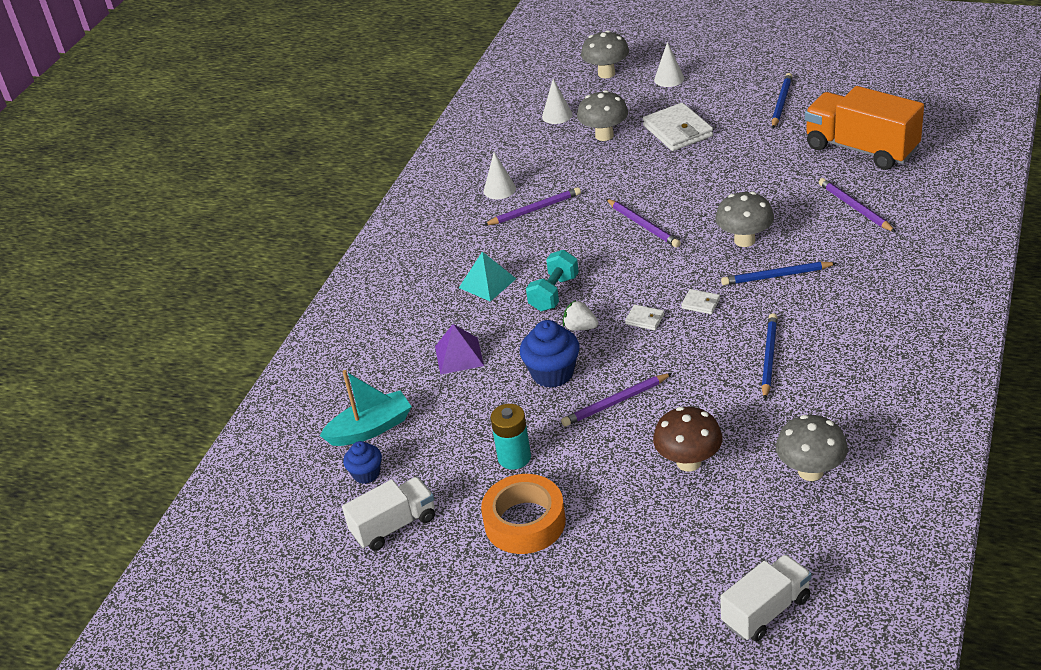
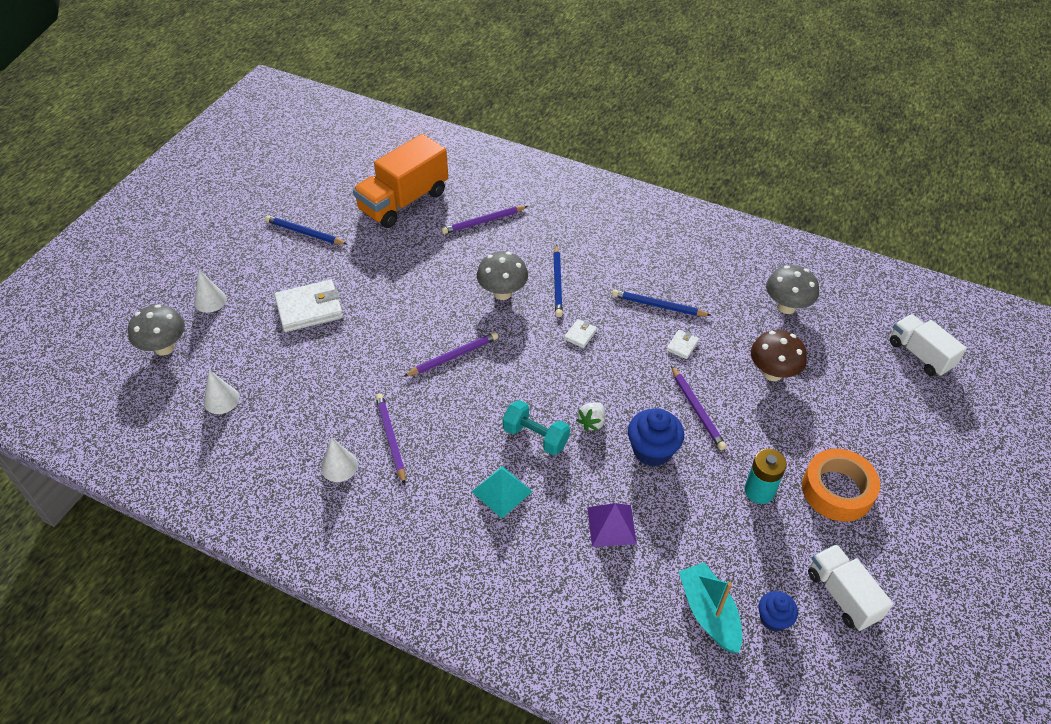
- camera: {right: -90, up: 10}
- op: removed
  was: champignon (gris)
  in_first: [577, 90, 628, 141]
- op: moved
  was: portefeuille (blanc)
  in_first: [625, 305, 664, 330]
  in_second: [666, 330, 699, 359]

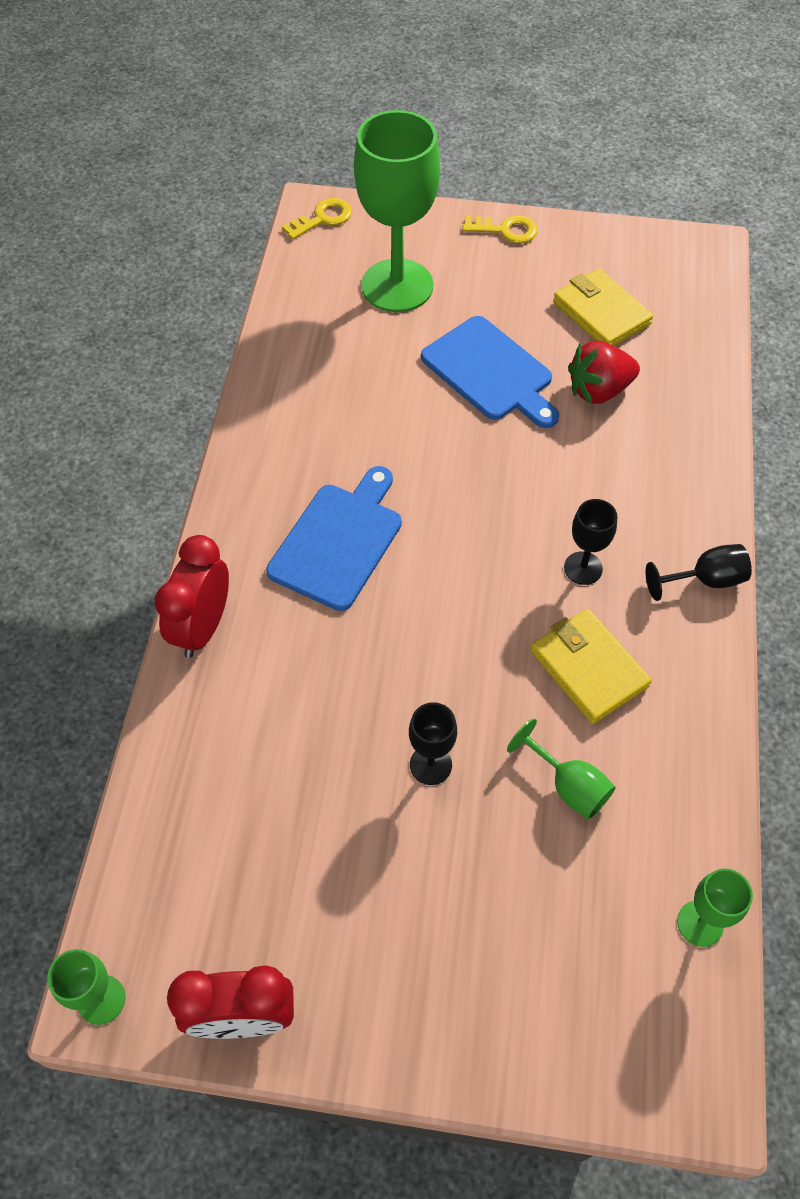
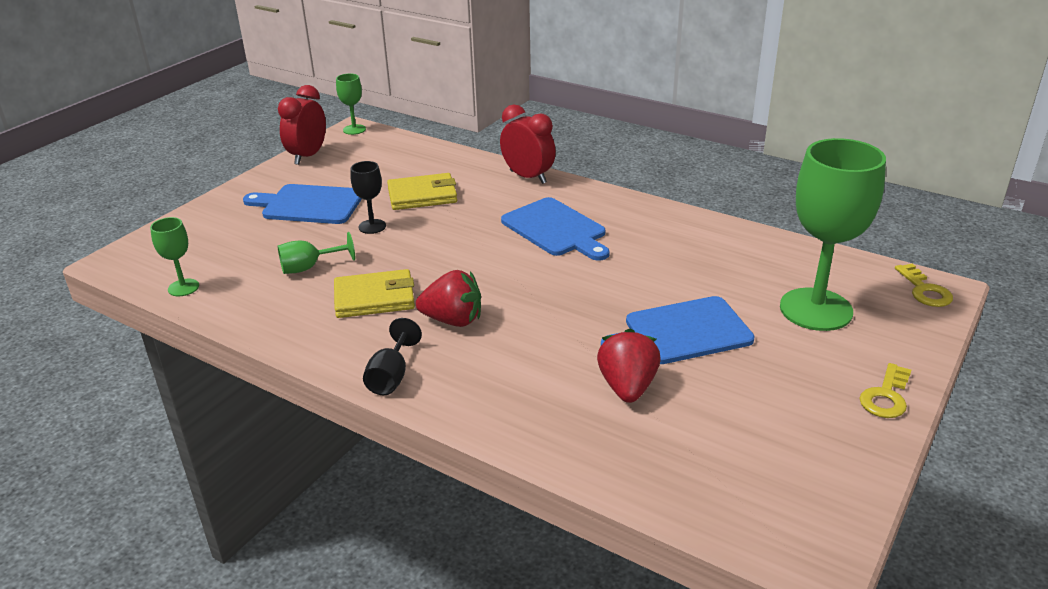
- camera: {right: 115, up: -25}
- op: moved
  was: portefeuille (jaune)
  in_first: [553, 268, 653, 346]
  in_second: [387, 173, 457, 210]
- op: replaced
  was: verre à pied (noir)
  now: fraise (rouge)
  in_first: [564, 499, 618, 585]
  in_second: [416, 270, 481, 327]
- op: added
  now: planche à découper (bleu)
  in_second: [243, 184, 362, 224]

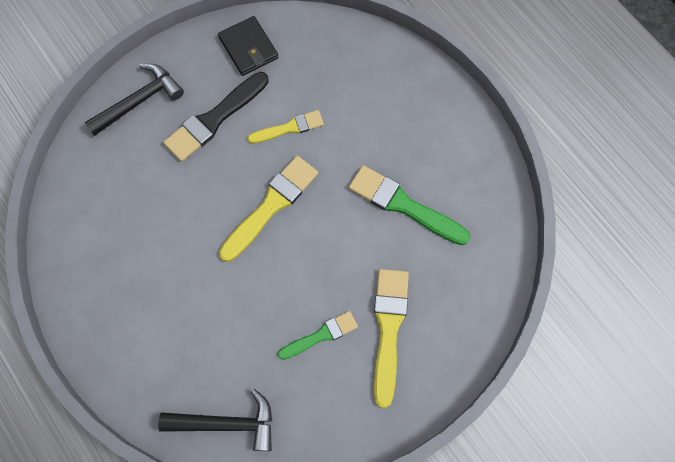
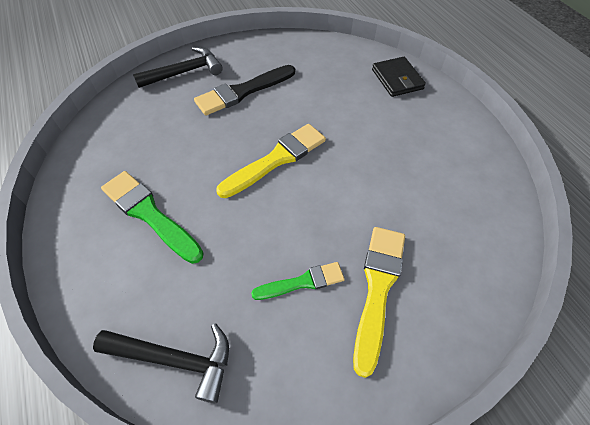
- camera: {right: 10, up: -15}
- op: moved
  was: portefeuille (noir)
  in_first: [218, 16, 278, 76]
  in_second: [372, 57, 426, 97]
- op: removed
  was: pinceau (jaune)
  in_first: [247, 110, 324, 144]
- op: moved
  was: pinceau (vert)
  in_first: [349, 165, 470, 245]
  in_second: [101, 171, 204, 264]

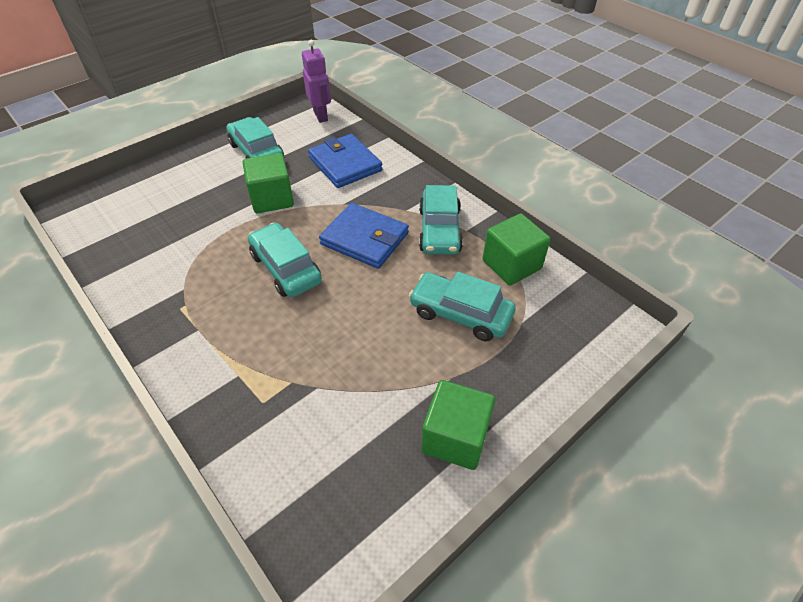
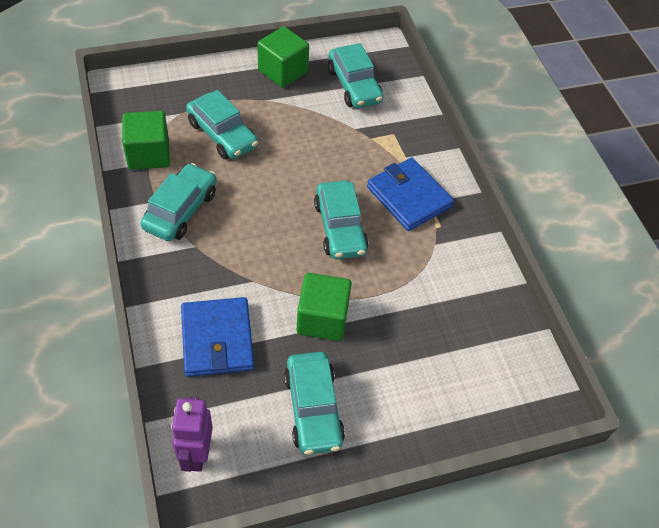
- camera: {right: -160, up: 5}
- op: moved
  was: portefeuille (bleu)
  in_first: [319, 203, 409, 269]
  in_second: [367, 158, 454, 231]
- op: added
  now: voiture (turquoise)
  in_second: [328, 43, 383, 108]

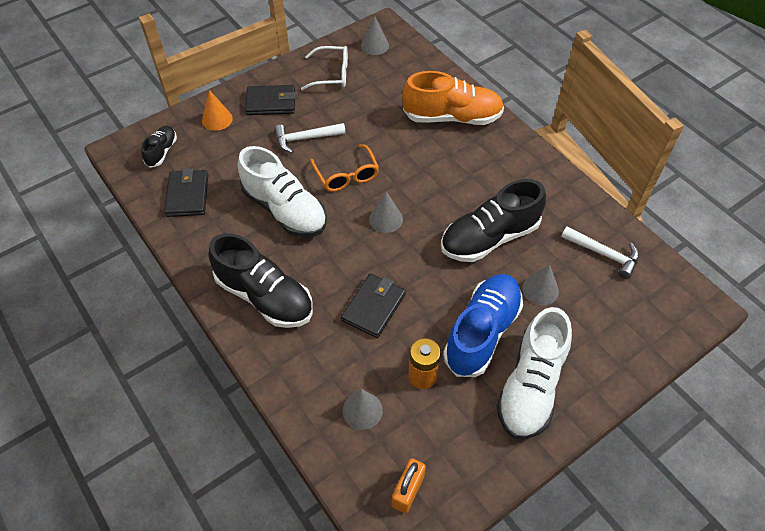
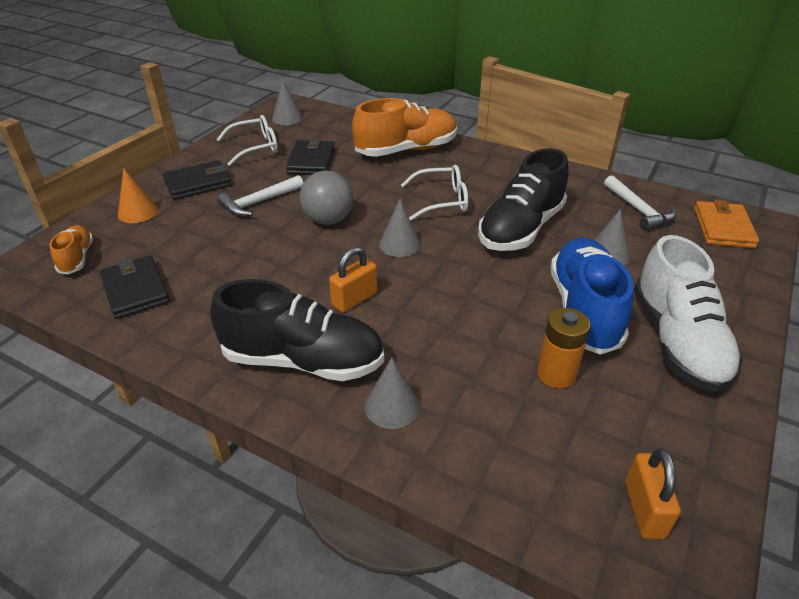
- camera: {right: -25, up: -15}
- op: recoloured
  was: chaussure (noir)
  now: chaussure (orange)
  in_first: [141, 126, 177, 168]
  in_second: [50, 225, 93, 275]
- op: replaced
  was: lunettes (orange)
  now: balle (gris)
  in_first: [310, 145, 379, 192]
  in_second: [299, 171, 353, 225]
- op: removed
  was: chaussure (blanc)
  in_first: [238, 146, 327, 237]
- op: turned
  was: marteau (blanc)
  in_first: [561, 226, 639, 279]
  in_second: [604, 175, 676, 231]
  clockwise: 60
- op: moved
  was: portefeuille (noir)
  in_first: [341, 274, 406, 338]
  in_second: [286, 138, 335, 175]
- op: moved
  was: cône (gris)
  in_first: [343, 389, 383, 430]
  in_second: [365, 358, 420, 429]
- op: added
  now: lunettes (blanc)
  in_second: [401, 165, 468, 220]
- op: added
  now: portefeuille (orange)
  in_second: [694, 200, 759, 248]
- op: added
  now: cadenas (orange)
  in_second: [329, 247, 377, 312]

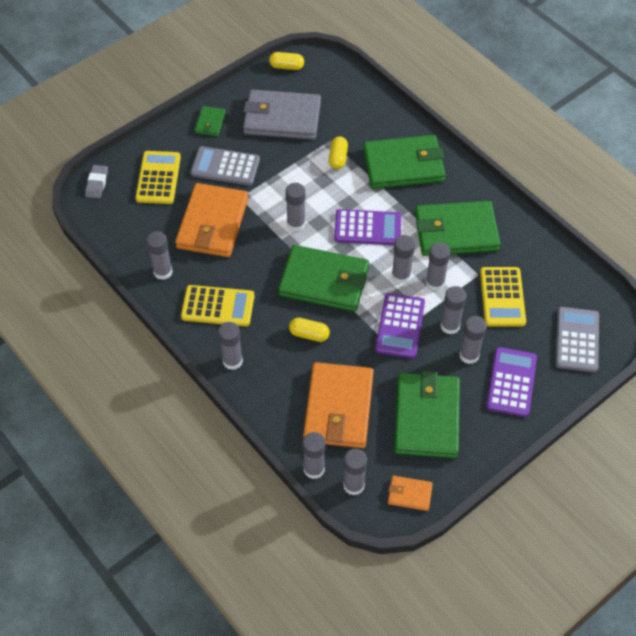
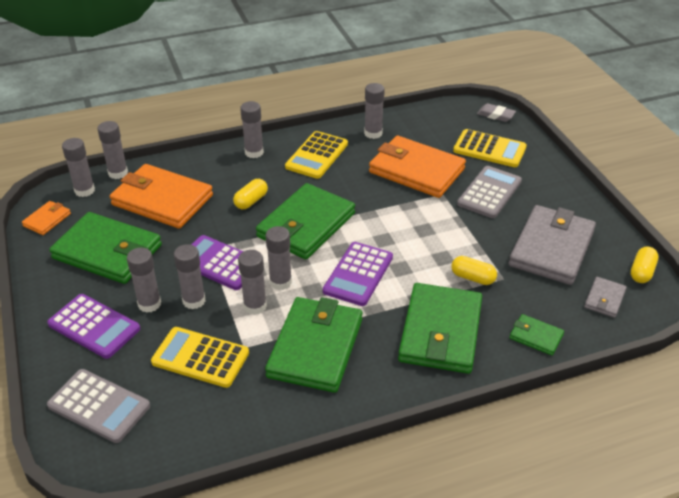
- camera: {right: 110, up: -15}
- op: moved
  was: portefeuille (vert)
  in_first: [195, 106, 226, 136]
  in_second: [510, 314, 564, 356]
- op: removed
  was: bâton de colle (gris)
  in_first: [285, 183, 305, 231]
- op: added
  now: portefeuille (gris)
  in_second: [584, 277, 627, 318]

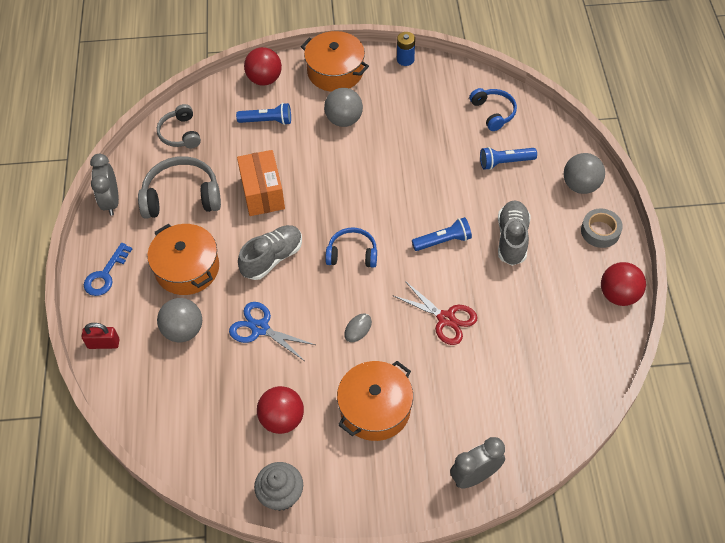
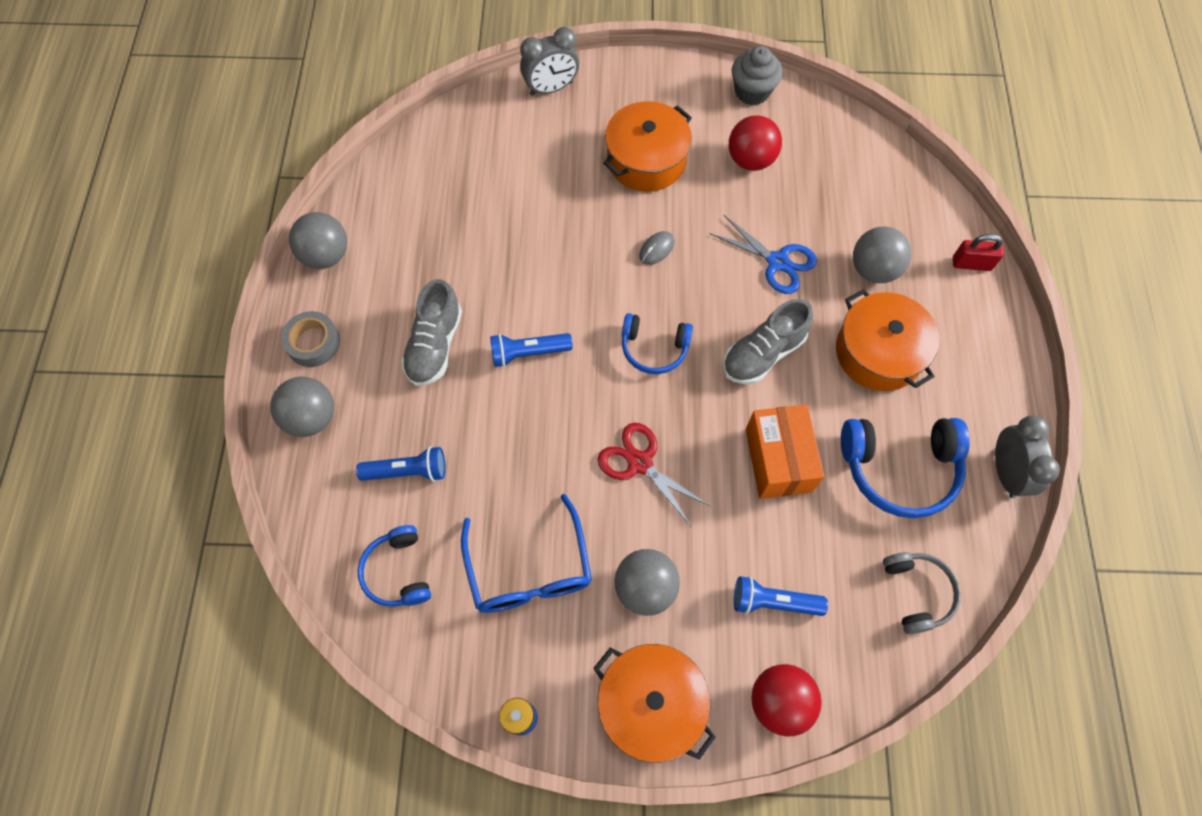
- camera: {right: -175, up: 10}
- op: recoloured
  was: casque audio (gris)
  now: casque audio (bleu)
  in_first: [138, 156, 221, 219]
  in_second: [841, 418, 970, 518]
- op: removed
  was: clé (bleu)
  in_first: [84, 243, 132, 296]
- op: recoloured
  was: balle (rouge)
  now: balle (gris)
  in_first: [601, 262, 646, 306]
  in_second: [289, 212, 347, 269]
- op: moved
  was: ciseaux (rouge)
  in_first: [394, 281, 477, 345]
  in_second: [598, 423, 710, 526]
- op: added
  now: lunettes (bleu)
  in_second: [461, 494, 592, 613]

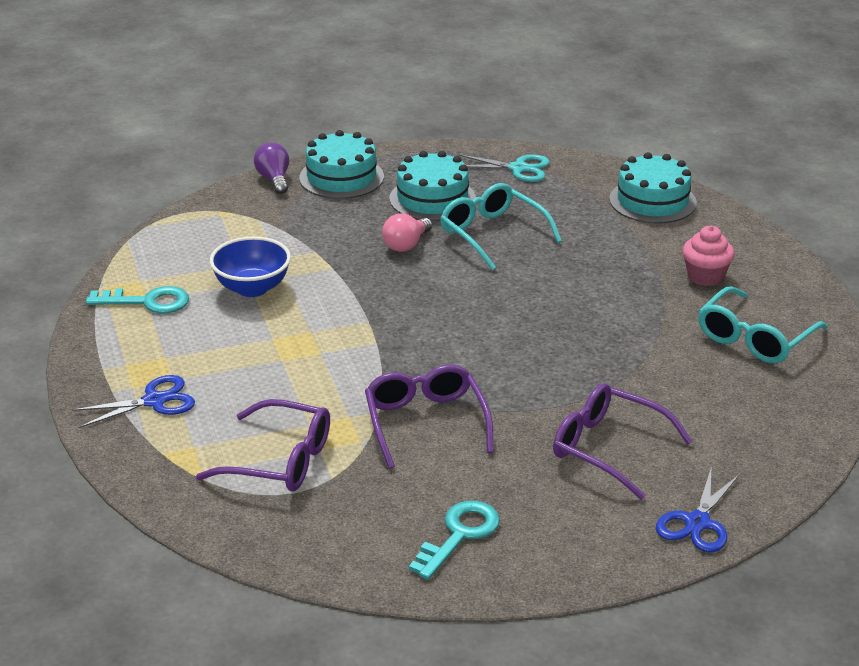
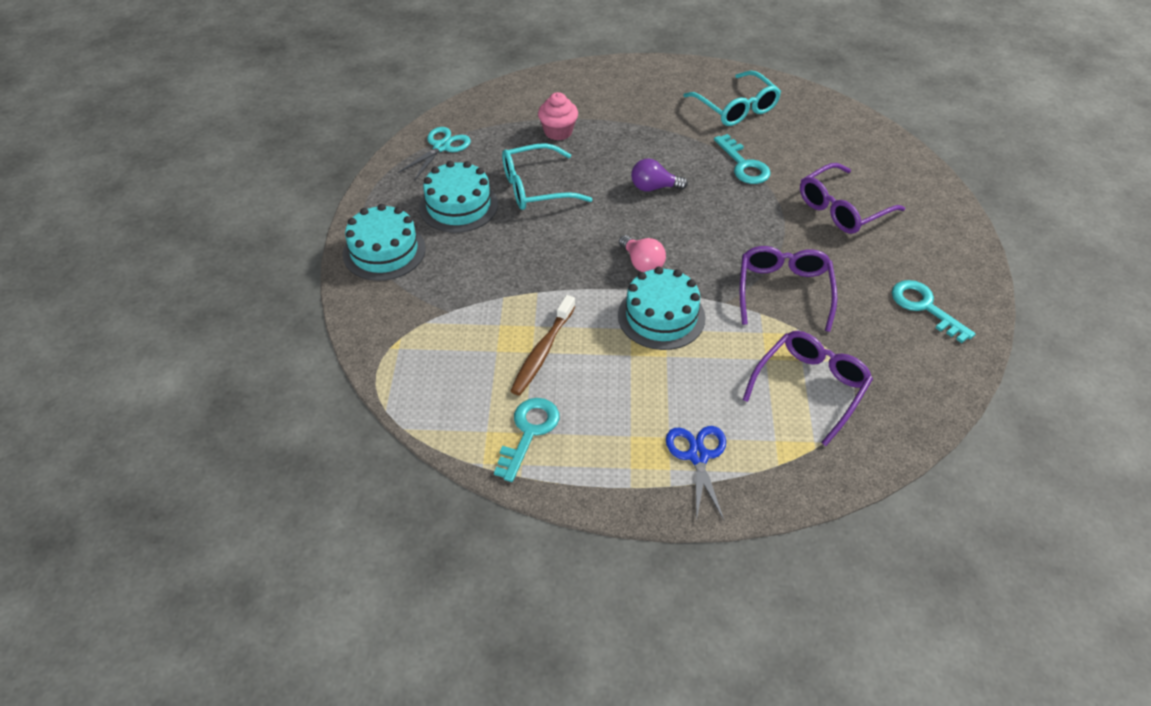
- camera: {right: -70, up: 15}
- op: moved
  was: ampoule (violet)
  in_first: [254, 142, 289, 194]
  in_second: [631, 158, 688, 191]
- op: moved
  was: gâteau (turquoise)
  in_first: [609, 152, 697, 223]
  in_second: [618, 267, 706, 350]
- op: moved
  was: ampoule (rose)
  in_first: [382, 213, 432, 252]
  in_second: [619, 235, 666, 272]
- op: moved
  was: muffin (rose)
  in_first: [683, 226, 735, 286]
  in_second: [538, 92, 578, 141]
- op: replaced
  was: bol (bleu)
  now: brosse à dents (marron)
  in_first: [210, 236, 291, 297]
  in_second: [511, 295, 575, 396]
- op: turned
  was: lunettes (violet)
  in_first: [365, 365, 494, 469]
  in_second: [739, 246, 837, 332]
  clockwise: 90
- op: removed
  was: ciseaux (bleu)
  in_first: [656, 466, 740, 552]
- op: added
  now: clé (turquoise)
  in_second: [714, 134, 770, 184]

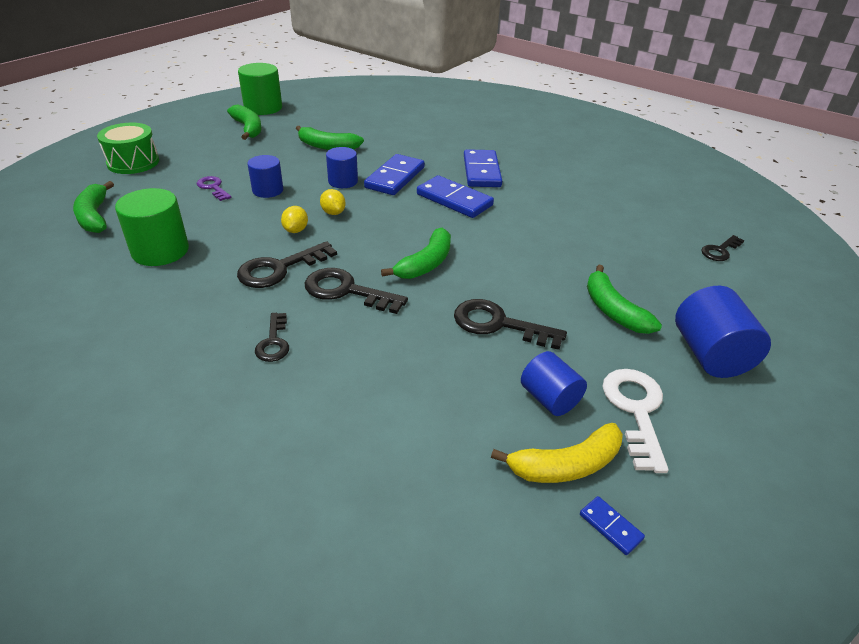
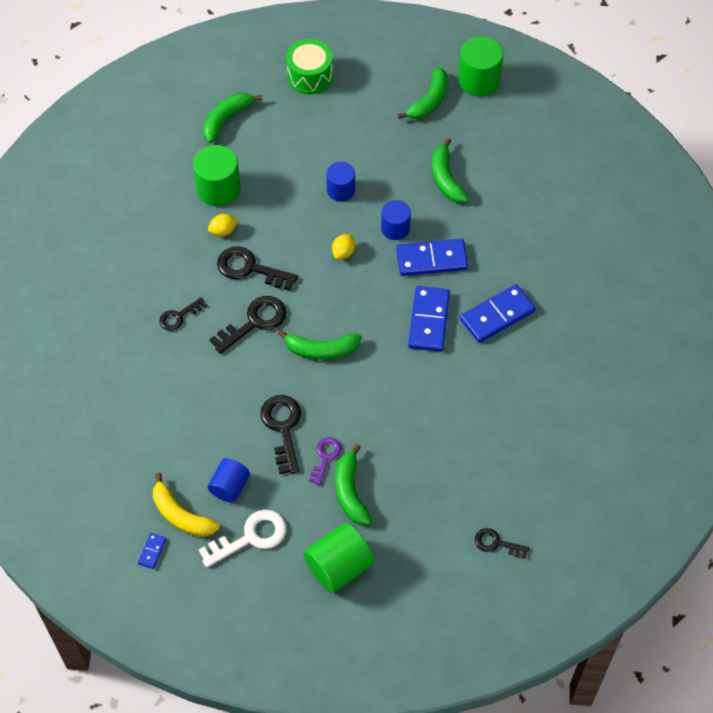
- camera: {right: 60, up: 20}
- op: moved
  was: clé (violet)
  in_first: [197, 176, 232, 201]
  in_second: [309, 437, 341, 485]
- op: moved
  was: citron (jaune)
  in_first: [281, 206, 308, 233]
  in_second: [208, 214, 238, 236]
- op: turned
  was: banane (vert)
  in_first: [587, 265, 662, 334]
  in_second: [335, 444, 372, 525]
  clockwise: -45
- op: turned
  was: clé (noir)
  in_first: [305, 268, 408, 314]
  in_second: [209, 296, 286, 354]
  clockwise: 60
- op: recoloured
  was: cylindre (bleu)
  now: cylindre (vert)
  in_first: [675, 286, 771, 378]
  in_second: [304, 523, 374, 593]

